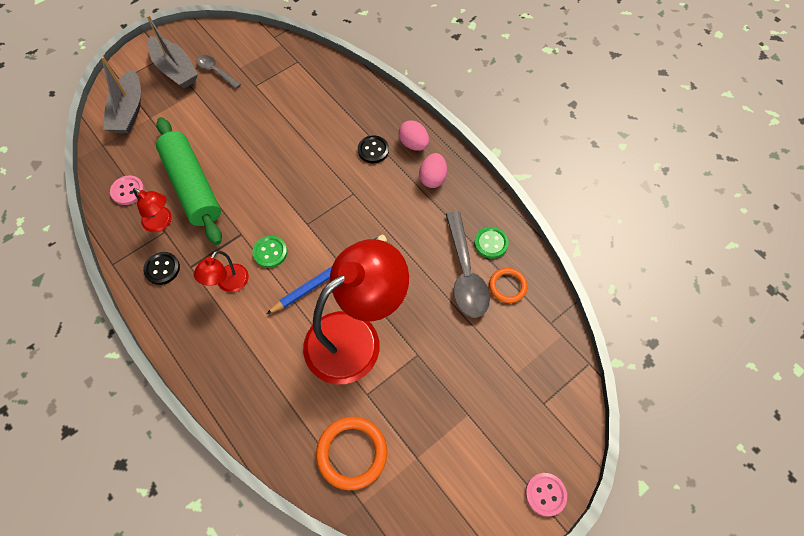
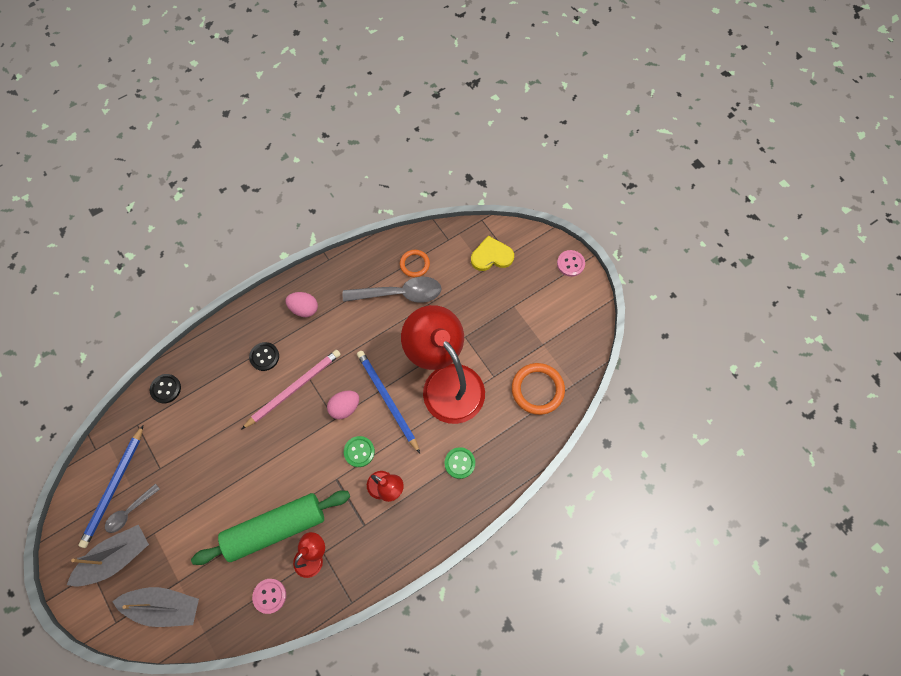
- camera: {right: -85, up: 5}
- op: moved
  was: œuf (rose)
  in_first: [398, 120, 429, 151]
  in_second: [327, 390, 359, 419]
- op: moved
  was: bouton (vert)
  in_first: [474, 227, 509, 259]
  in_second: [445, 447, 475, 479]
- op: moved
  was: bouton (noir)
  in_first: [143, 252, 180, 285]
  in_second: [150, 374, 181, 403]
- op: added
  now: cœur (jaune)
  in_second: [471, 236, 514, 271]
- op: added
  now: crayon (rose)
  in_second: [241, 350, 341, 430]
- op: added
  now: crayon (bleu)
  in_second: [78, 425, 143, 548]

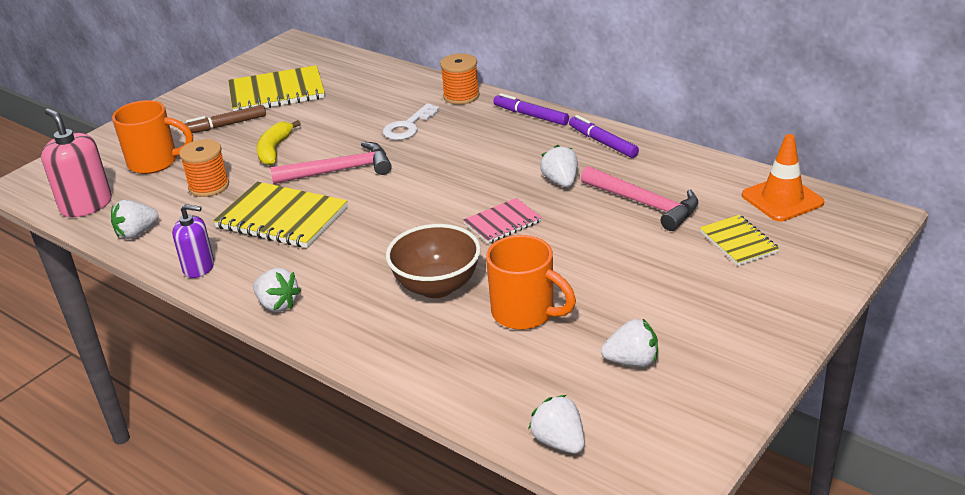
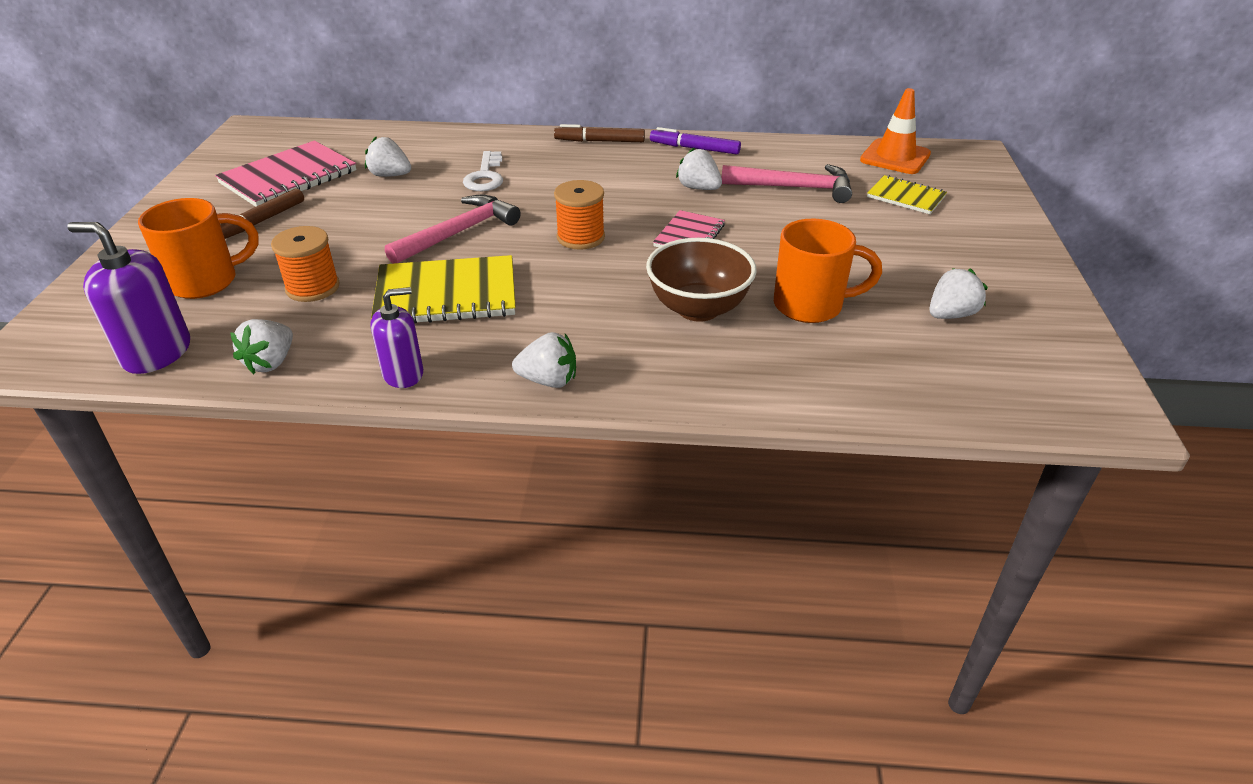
- camera: {right: -35, up: 5}
- op: moved
  was: bobine (orange)
  in_first: [440, 53, 480, 105]
  in_second: [554, 180, 605, 250]
- op: recoloured
  was: carnet (jaune)
  now: carnet (rose)
  in_first: [228, 65, 325, 111]
  in_second: [215, 141, 356, 207]
- op: recoloured
  was: feutre (violet)
  now: feutre (marron)
  in_first: [493, 93, 569, 125]
  in_second: [554, 124, 645, 142]
- op: recoloured
  was: distributeur de savon (rose)
  now: distributeur de savon (violet)
  in_first: [41, 108, 112, 217]
  in_second: [68, 222, 190, 374]
- op: removed
  was: banane (jaune)
  in_first: [257, 120, 301, 165]
- op: moved
  was: fraise (blanc)
  in_first: [528, 395, 585, 454]
  in_second: [365, 137, 411, 177]

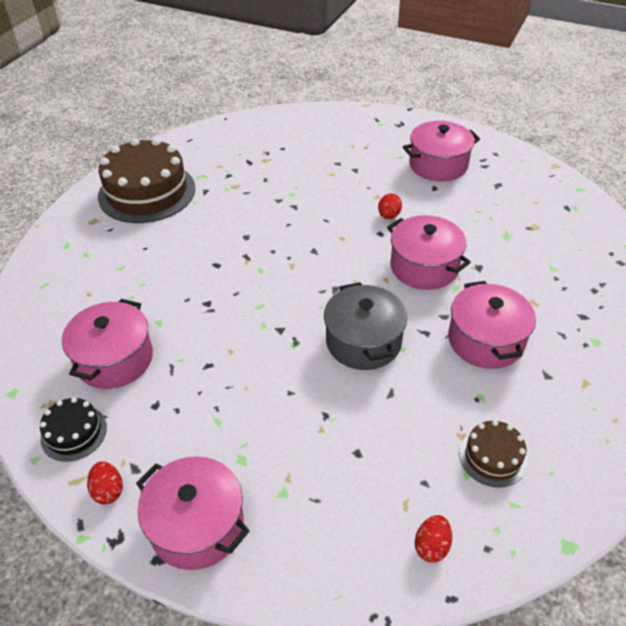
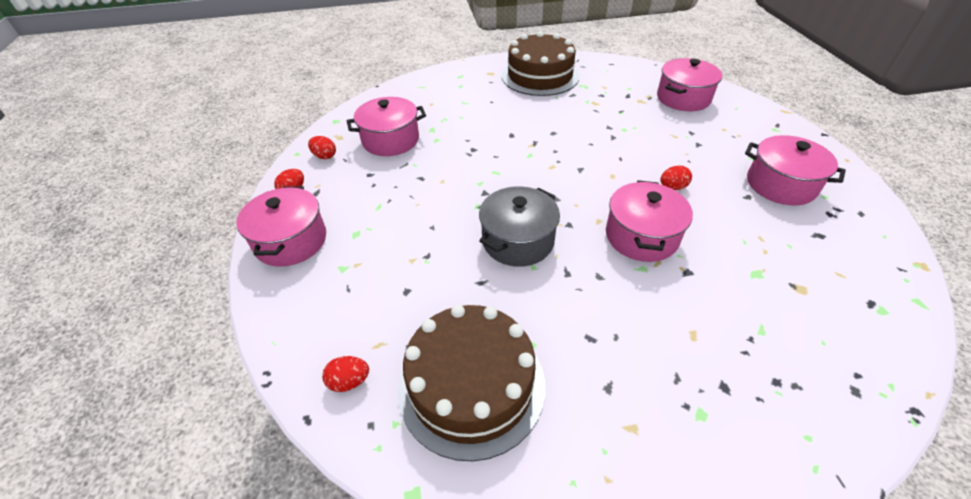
- camera: {right: 55, up: 0}
- op: moved
  was: marmite (rose)
  in_first: [448, 281, 536, 369]
  in_second: [657, 58, 722, 111]
- op: replaced
  was: gâteau (noir)
  now: œuf (rouge)
  in_first: [40, 397, 107, 462]
  in_second: [308, 136, 336, 159]
- op: resized
  was: gâteau (marron)
  in_first: [459, 420, 527, 487]
  in_second: [398, 305, 545, 461]
  ratio: 2.08

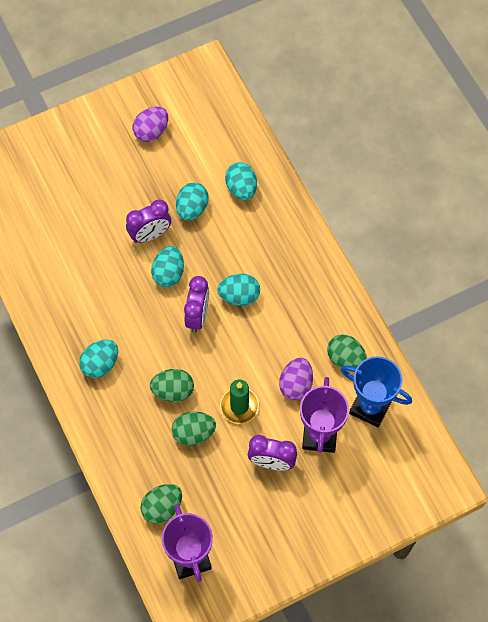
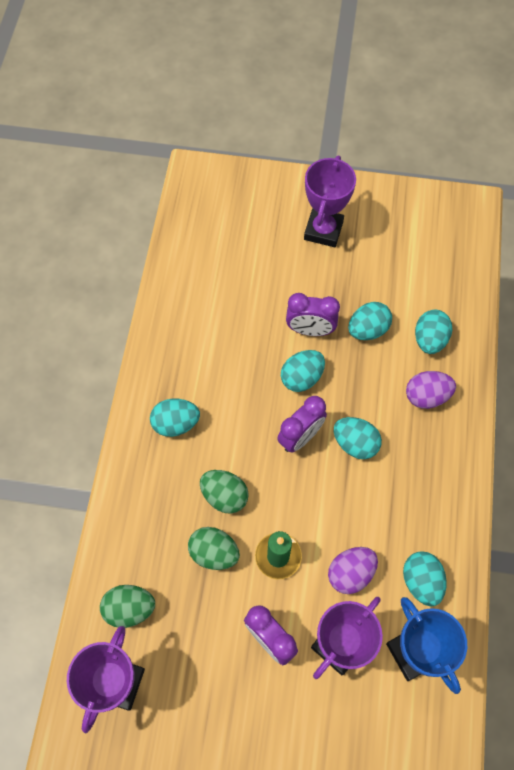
- camera: {right: 35, up: 0}
- op: moved
  was: œuf (violet)
  in_first: [133, 107, 168, 142]
  in_second: [406, 371, 456, 409]
- op: recoloured
  was: œuf (vert)
  now: œuf (turquoise)
  in_first: [327, 335, 367, 371]
  in_second: [403, 551, 447, 607]
- op: added
  now: trophée (violet)
  in_second: [304, 156, 356, 247]

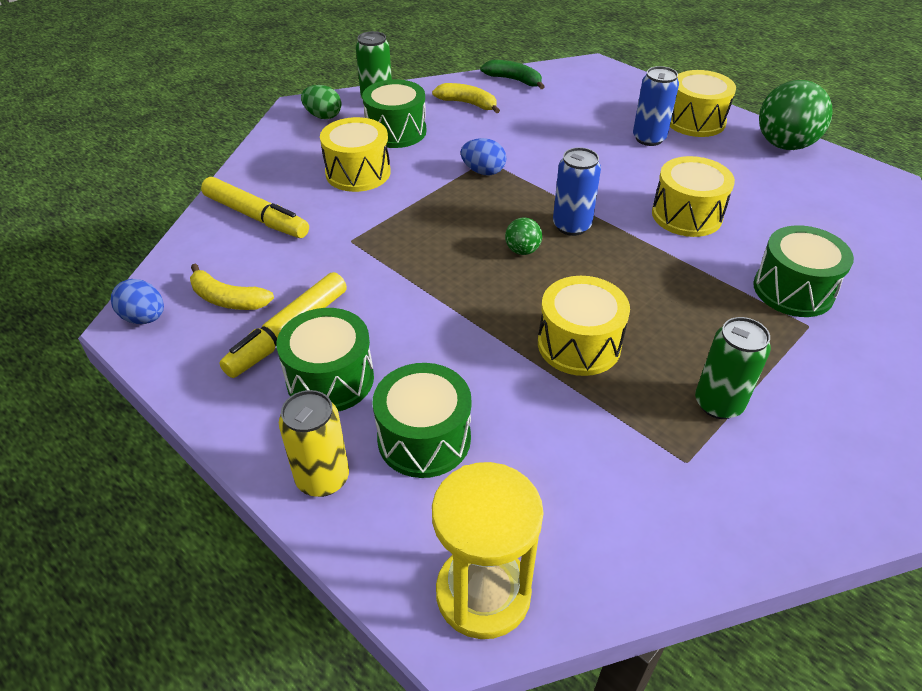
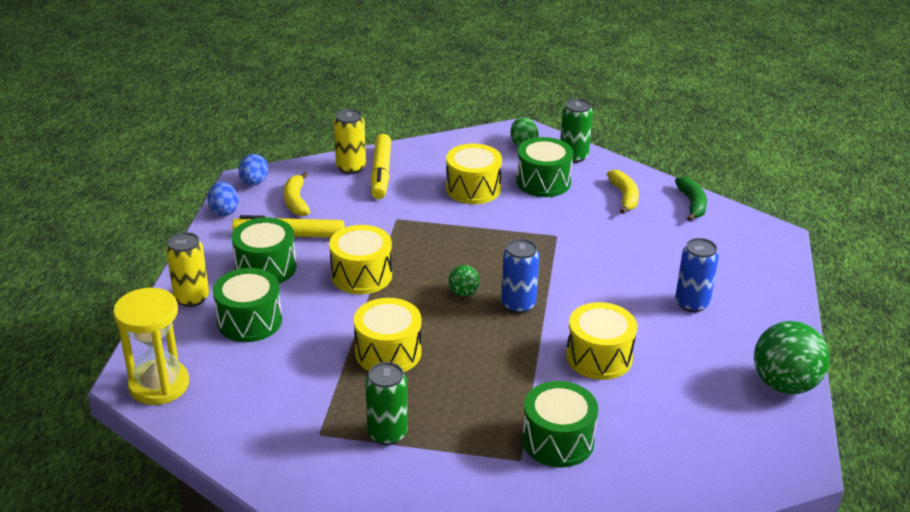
- camera: {right: 55, up: -10}
- op: moved
  was: tambour (jaune)
  in_first: [670, 70, 736, 137]
  in_second: [329, 225, 392, 294]
- op: moved
  was: œuf (bleu)
  in_first: [460, 138, 506, 175]
  in_second: [207, 181, 239, 216]
- op: added
  now: canette (jaune)
  in_second: [334, 109, 366, 174]

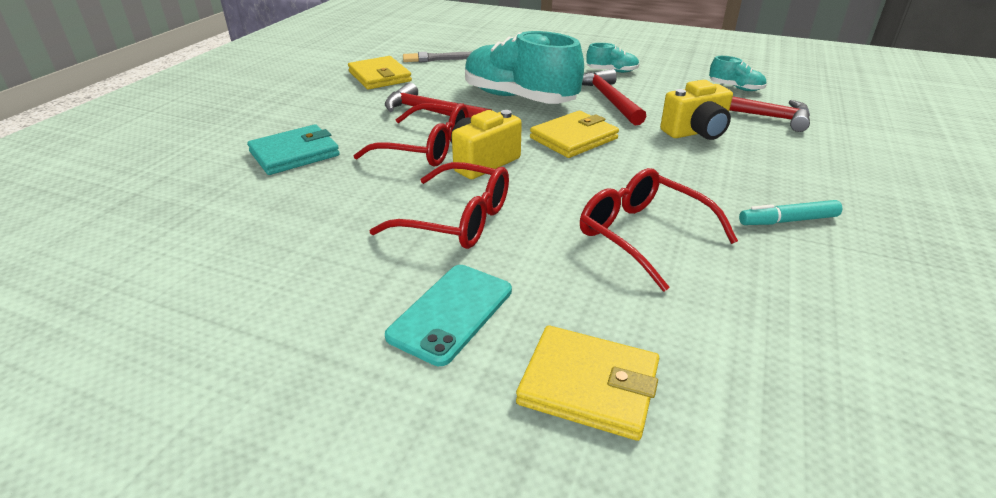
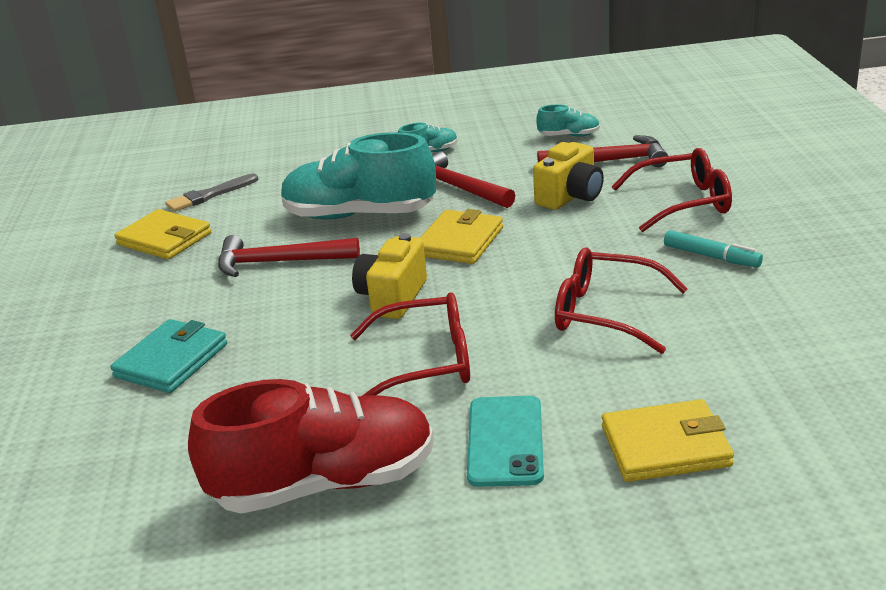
- camera: {right: -25, up: -5}
- op: moved
  was: lunettes (rouge)
  in_first: [353, 103, 469, 167]
  in_second: [612, 148, 732, 232]
- op: turned
  was: feutre (turquoise)
  in_first: [739, 200, 843, 225]
  in_second: [664, 230, 763, 268]
  clockwise: -105
- op: added
  now: chaussure (rouge)
  in_second: [188, 379, 434, 514]

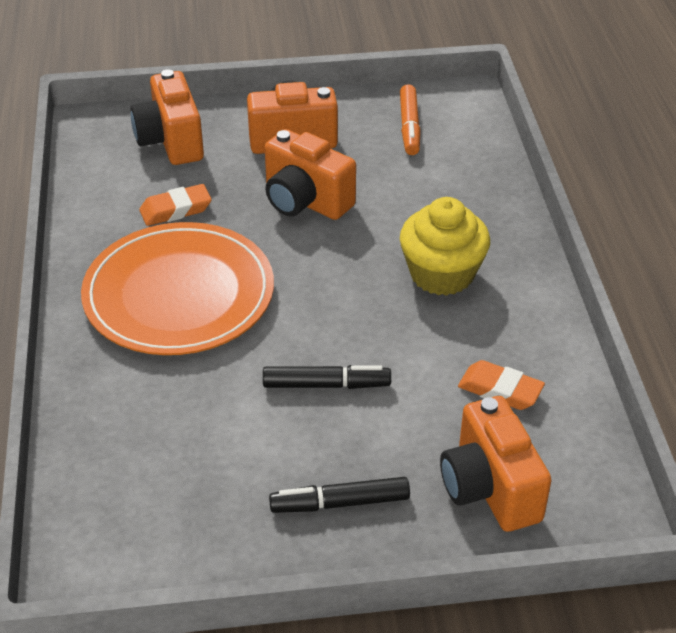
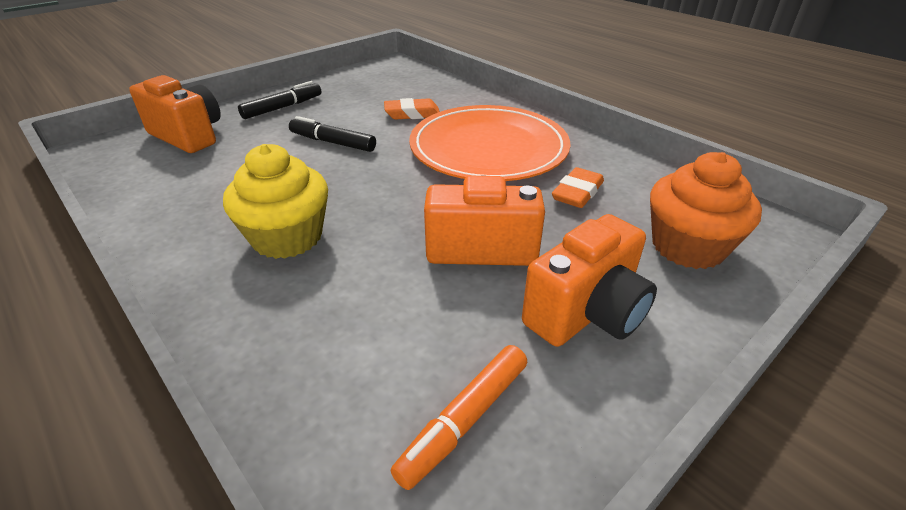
- camera: {right: 145, up: -5}
- op: replaced
  was: appareil photo (orange)
  now: muffin (orange)
  in_first: [130, 69, 204, 165]
  in_second: [650, 152, 762, 269]
- op: turned
  was: feutre (orange)
  in_first: [400, 84, 421, 155]
  in_second: [391, 345, 527, 490]
  clockwise: -105
- op: moved
  was: gomme (orange)
  in_first: [458, 360, 545, 410]
  in_second: [384, 98, 440, 120]
- op: turned
  was: feutre (noir)
  in_first: [263, 365, 391, 389]
  in_second: [289, 116, 376, 152]
  clockwise: 60

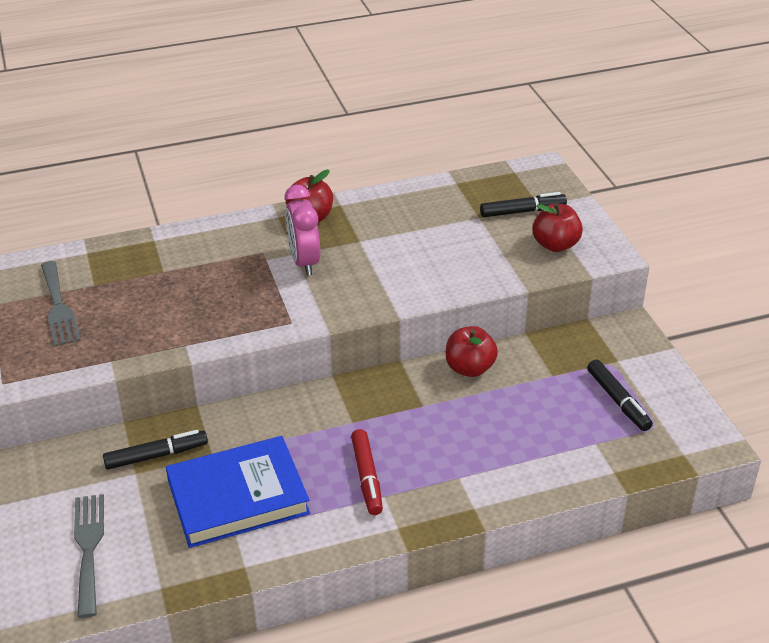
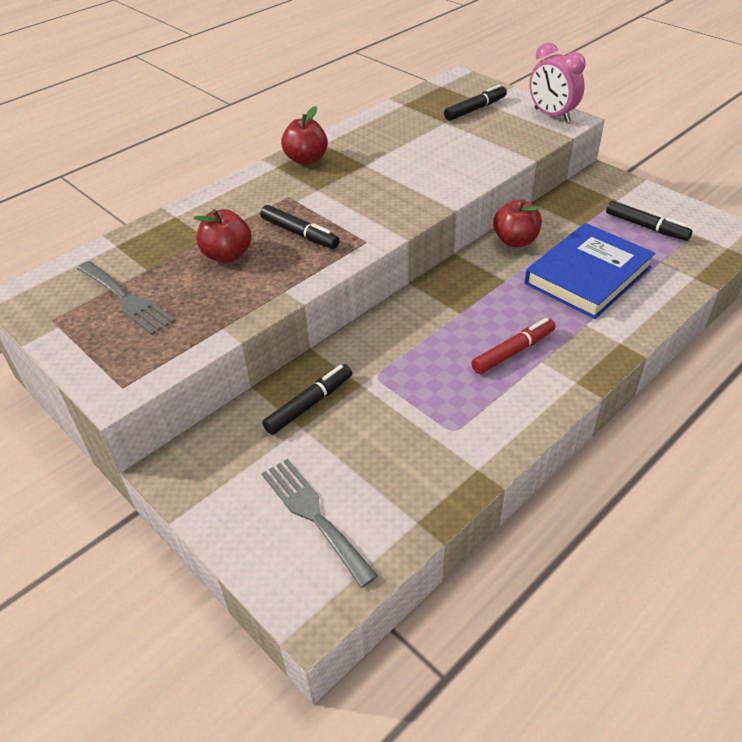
- camera: {right: -25, up: 5}
- op: moved
  was: réveil (rose)
  in_first: [285, 185, 320, 276]
  in_second: [529, 43, 586, 122]
- op: moved
  was: pomme (rouge)
  in_first: [532, 203, 583, 252]
  in_second: [194, 209, 252, 263]
- op: turned
  was: feutre (rouge)
  in_first: [351, 429, 383, 515]
  in_second: [471, 318, 556, 374]
  clockwise: -90
- op: moved
  was: livre (bleu)
  in_first: [166, 436, 310, 548]
  in_second: [524, 223, 655, 319]
- op: added
  now: feutre (noir)
  in_second: [260, 205, 340, 249]

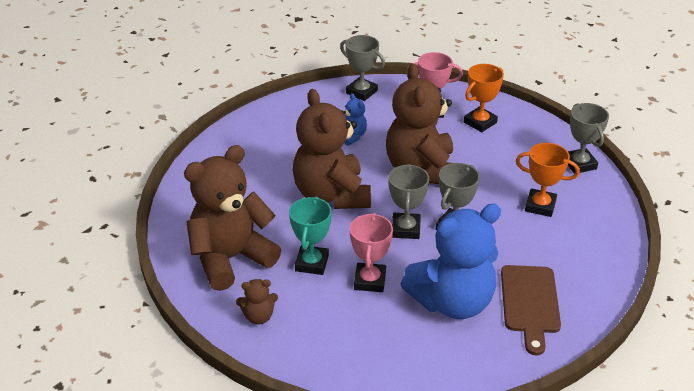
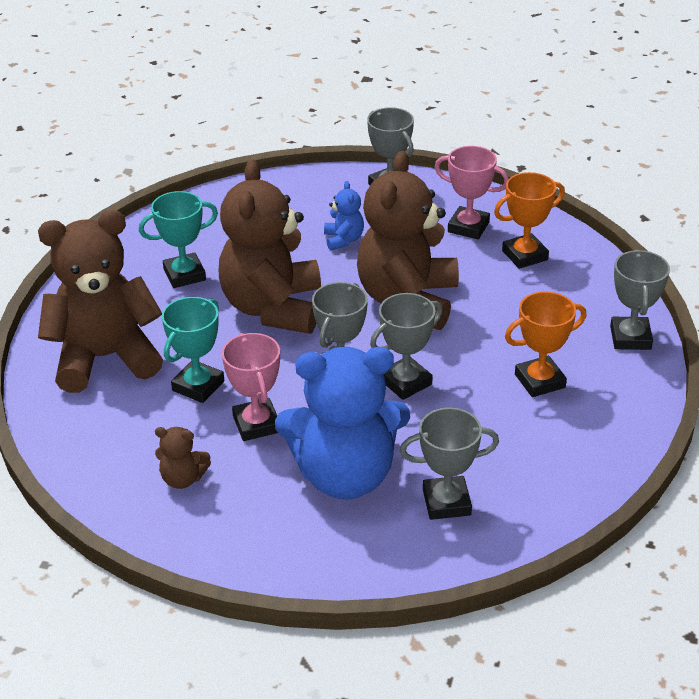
- camera: {right: 20, up: 0}
- op: turned
  was: trophée (orange)
  in_first: [516, 143, 580, 217]
  in_second: [505, 291, 586, 397]
  clockwise: -60
- op: turned
  was: trophée (rose)
  in_first: [350, 213, 393, 292]
  in_second: [222, 333, 280, 441]
  clockwise: -45
- op: replaced
  was: planche à découper (marron)
  now: trophée (gris)
  in_first: [501, 265, 561, 356]
  in_second: [400, 407, 499, 520]
- op: moved
  was: ours en peluche (marron)
  in_first: [236, 279, 278, 325]
  in_second: [155, 427, 211, 489]
- op: added
  now: trophée (turquoise)
  in_second: [139, 191, 218, 288]

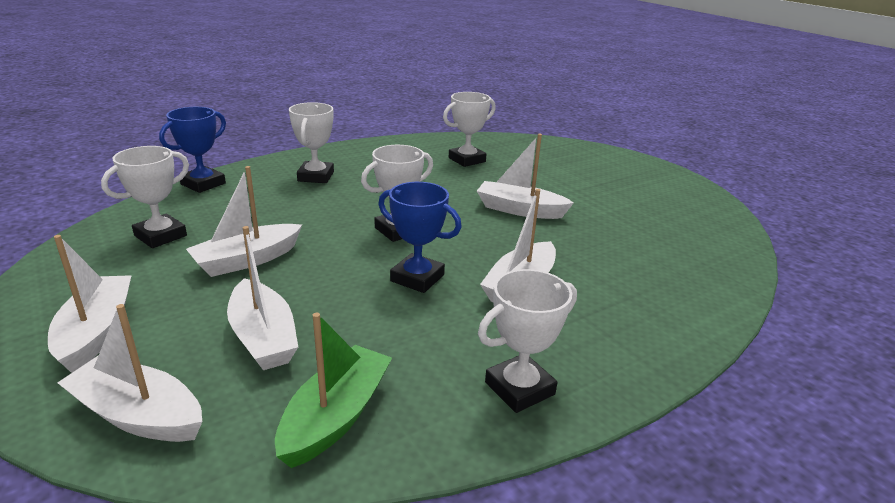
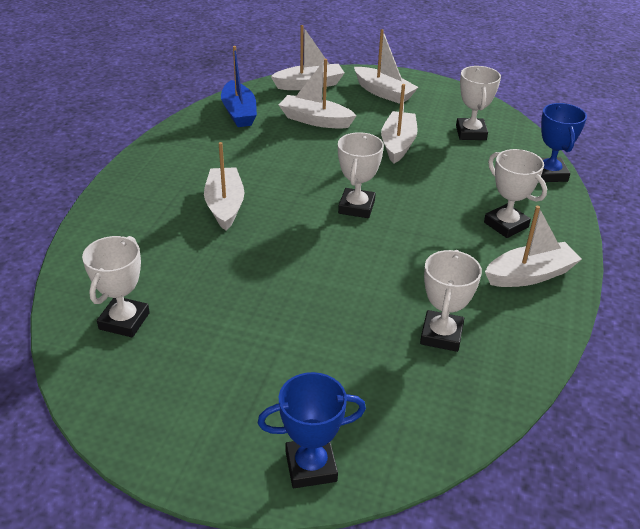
- camera: {right: 140, up: 10}
- op: moved
  was: bateau (blanc)
  in_first: [477, 134, 574, 219]
  in_second: [485, 206, 582, 287]
- op: moved
  was: trophée (bleu)
  in_first: [378, 182, 462, 293]
  in_second: [258, 372, 366, 488]
- op: moved
  was: trophée (blanc)
  in_first: [478, 269, 577, 413]
  in_second: [82, 236, 150, 337]
- op: recoloured
  was: bateau (vert)
  now: bateau (bleu)
  in_first: [275, 313, 392, 468]
  in_second: [221, 46, 257, 127]

